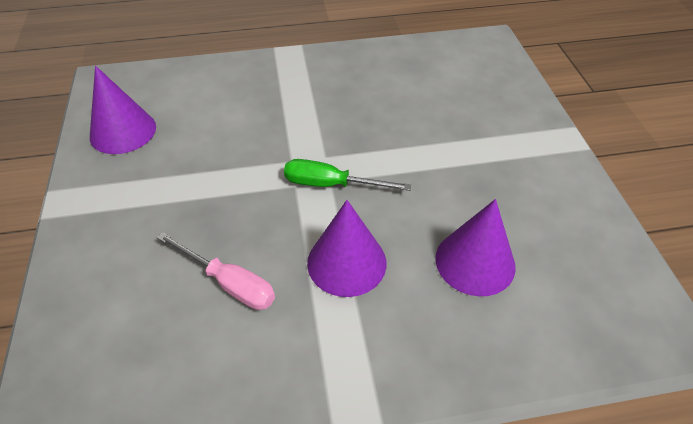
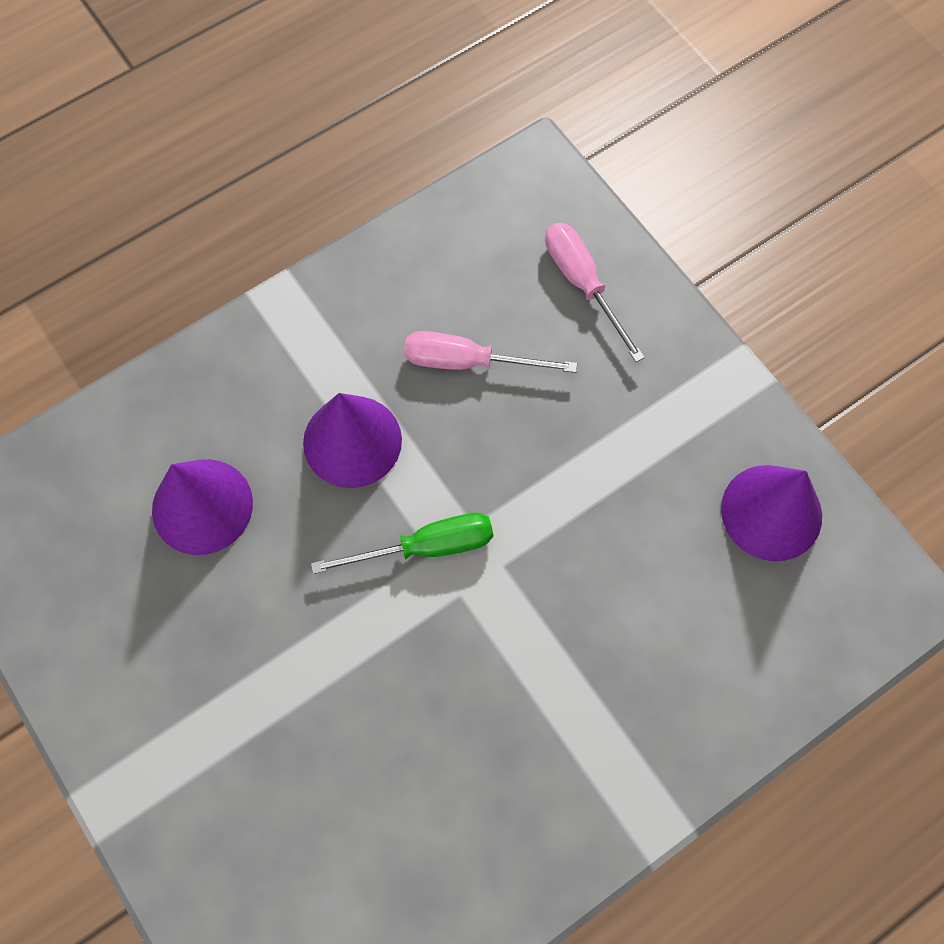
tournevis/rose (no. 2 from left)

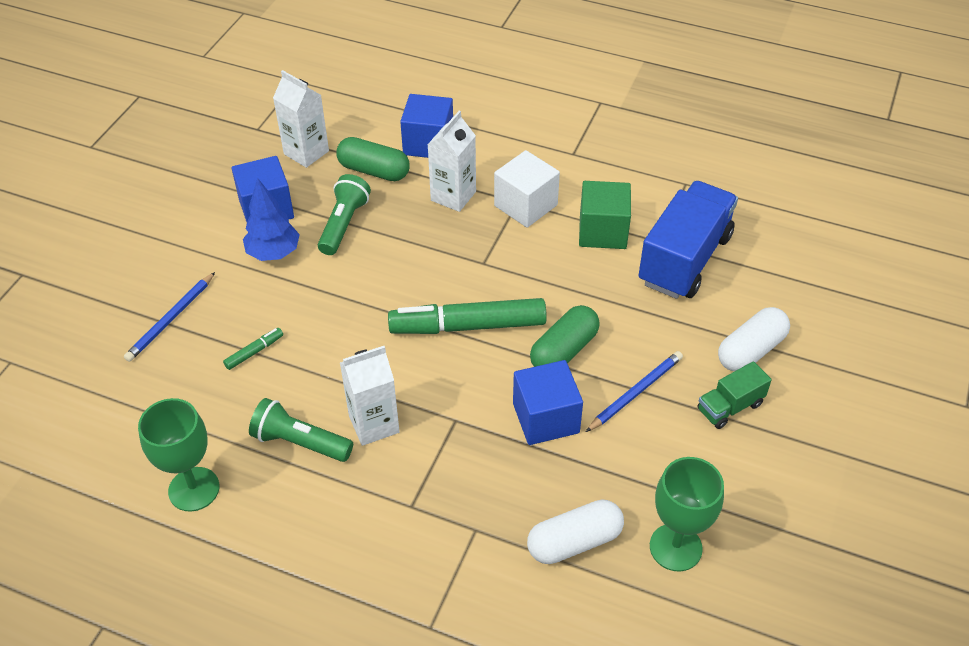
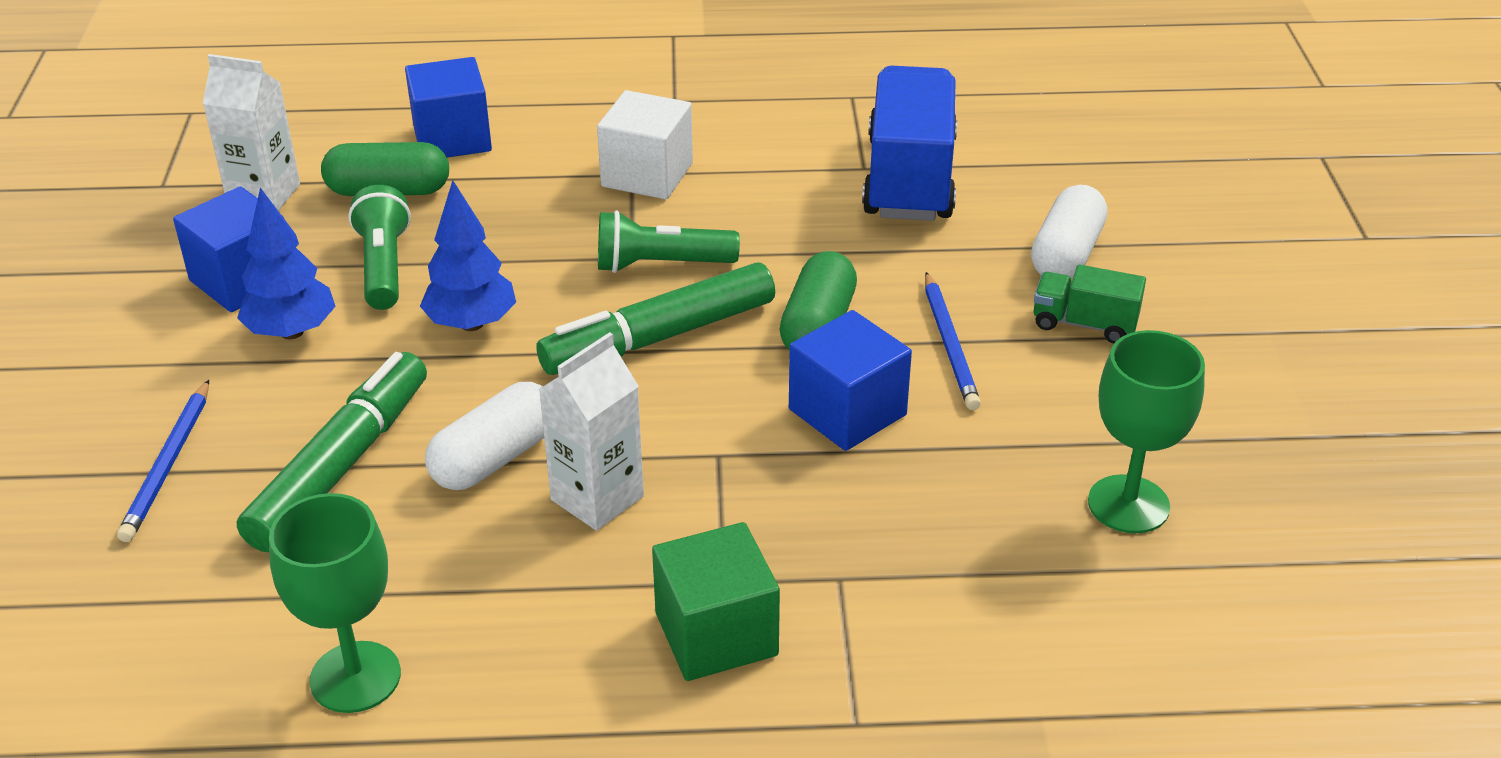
brique de lait/blanc (no. 3 from left in the first image)
arbre/bleu (no. 2 from left)
lampe de poche/vert (no. 2 from left)
gélule/blanc (no. 1 from left)
cube/vert
crayon/bleu (no. 2 from left)
camion/vert
feutre/vert (no. 1 from left)

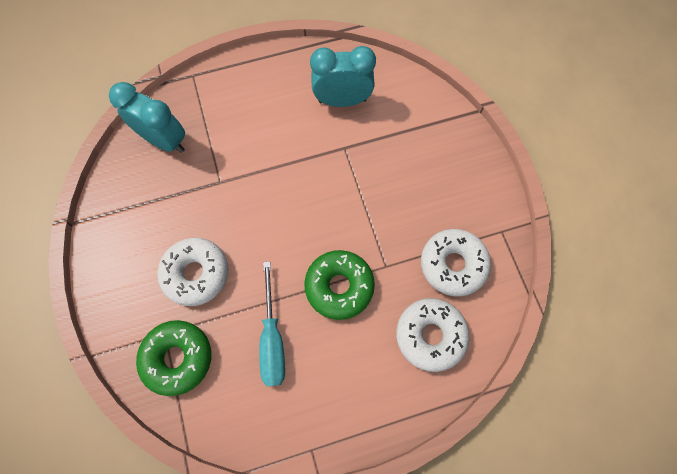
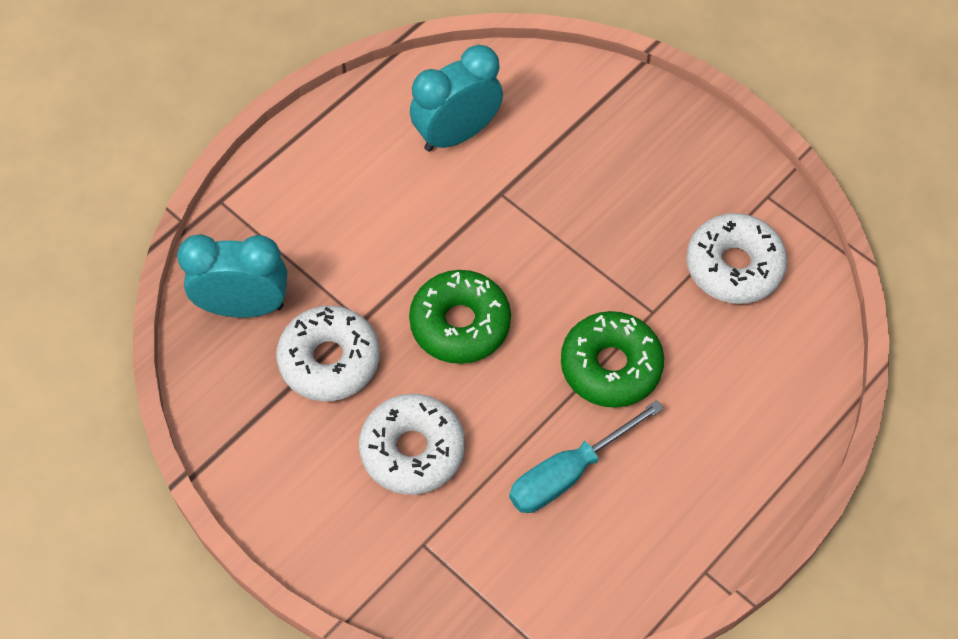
beignet/vert (no. 1 from left)
beignet/blanc (no. 1 from left)
tournevis/turquoise

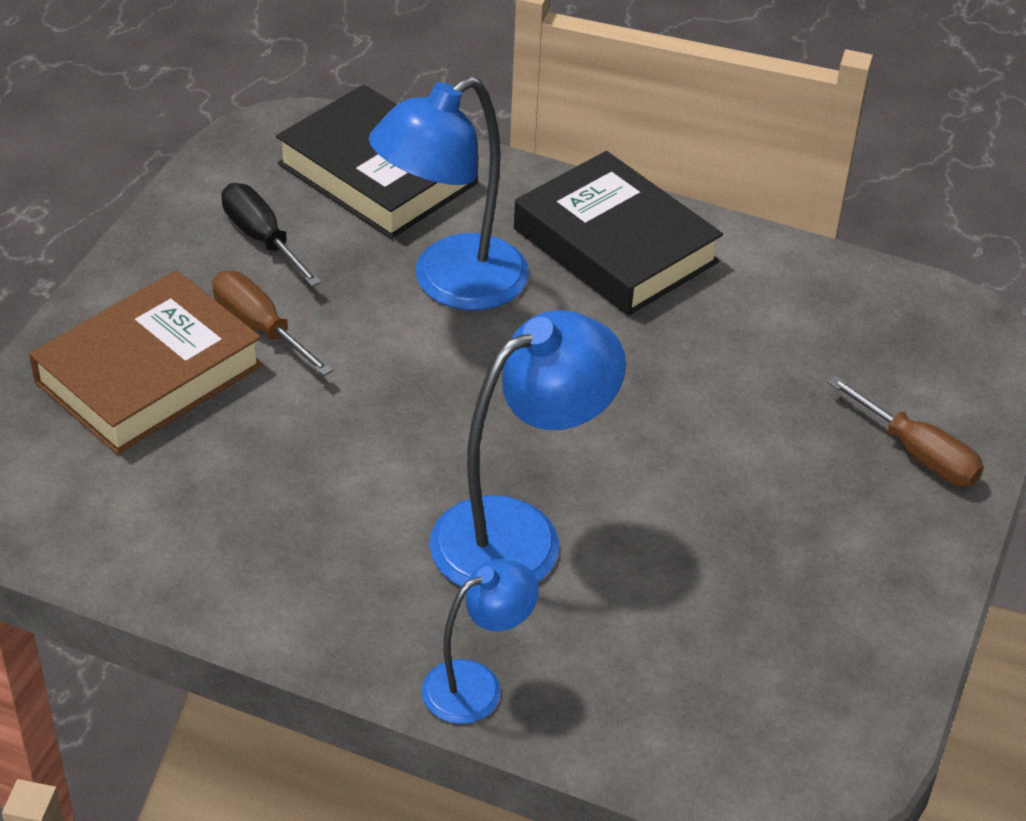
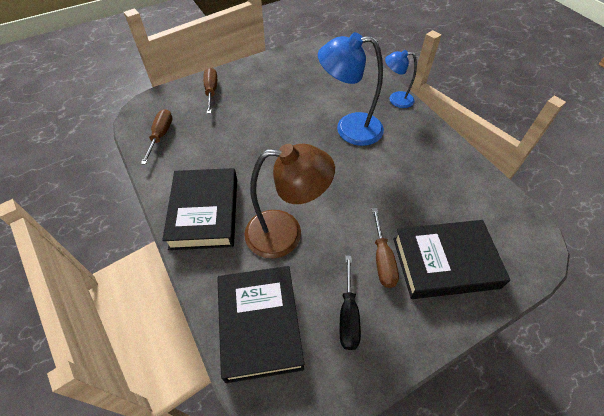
tournevis/marron (no. 1 from left)
livre/noir (no. 3 from left)
lampe/marron

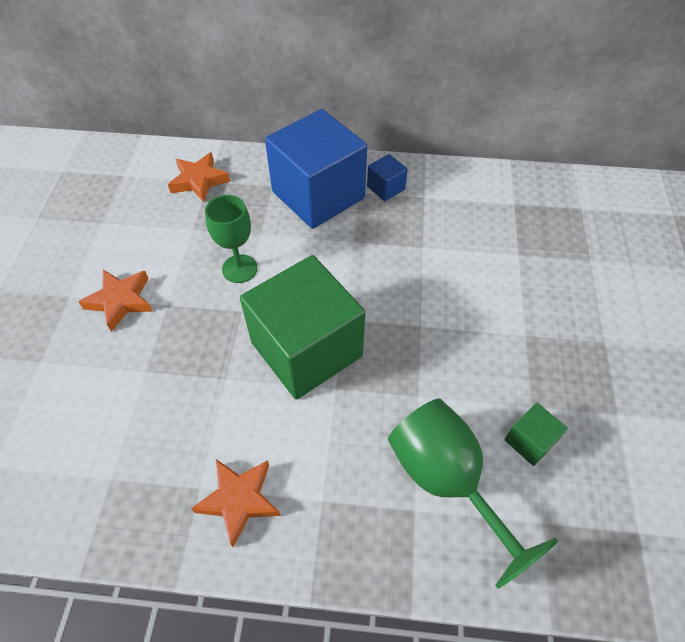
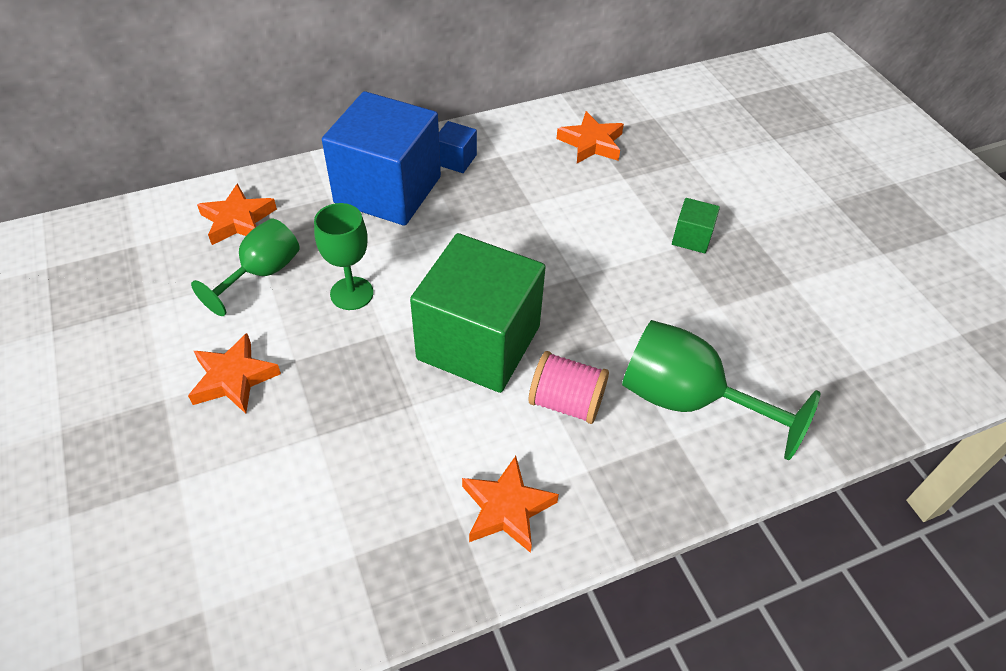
verre à pied/vert (no. 1 from left)
bobine/rose
étoile/orange (no. 4 from left)
cube/vert (no. 2 from left)

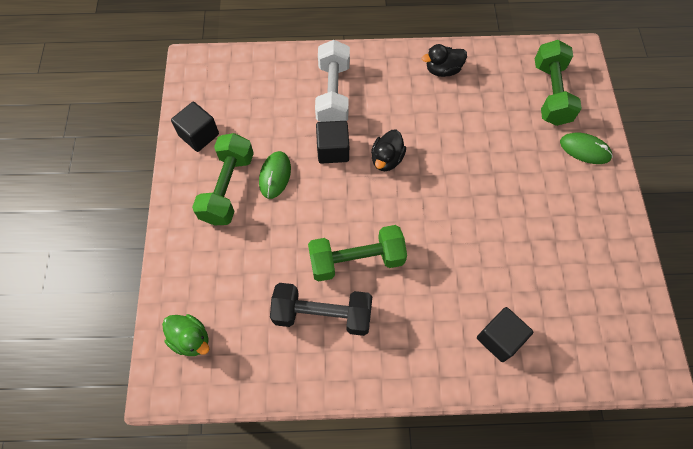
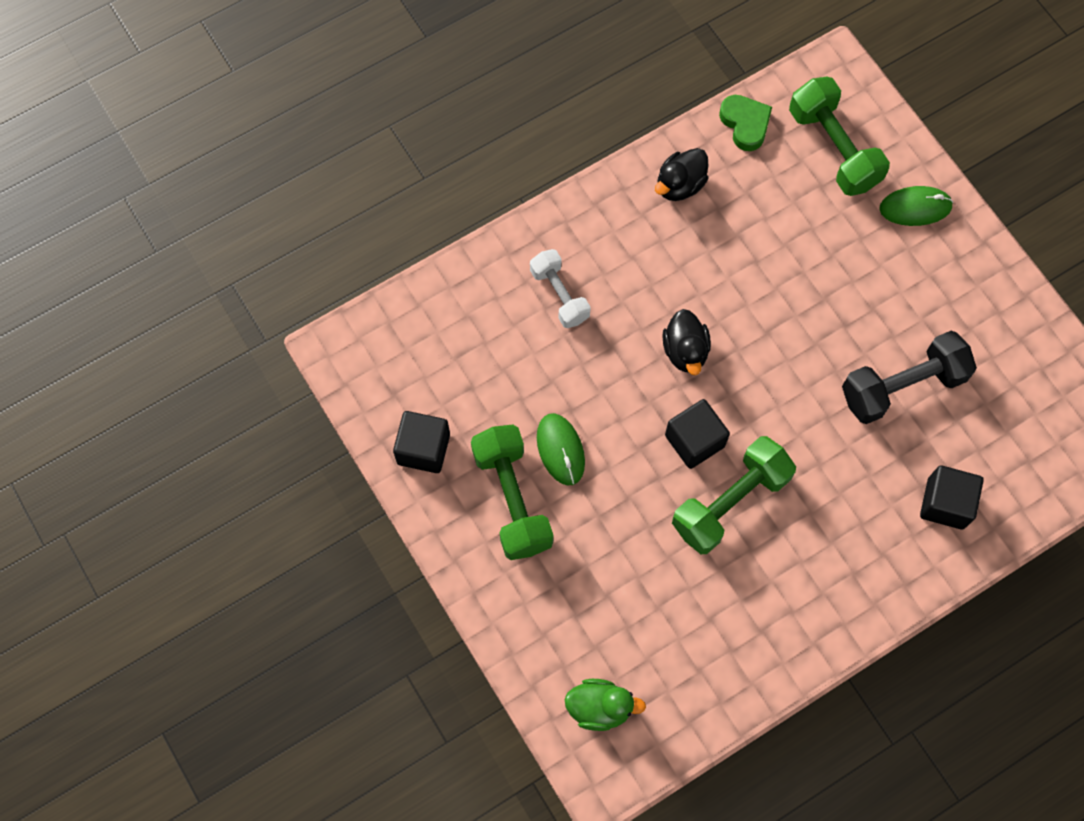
cœur/vert
haltère/noir
cube/noir (no. 2 from left)
haltère/blanc

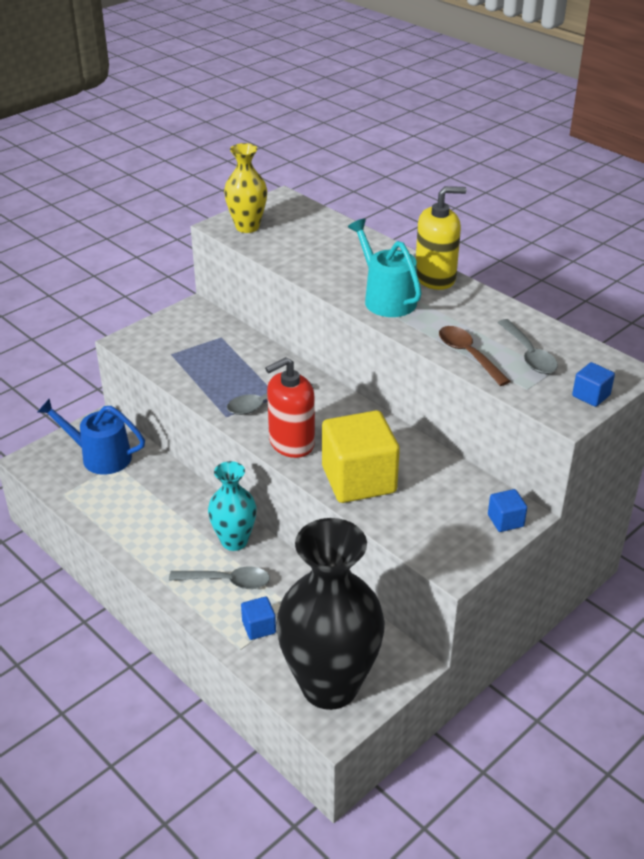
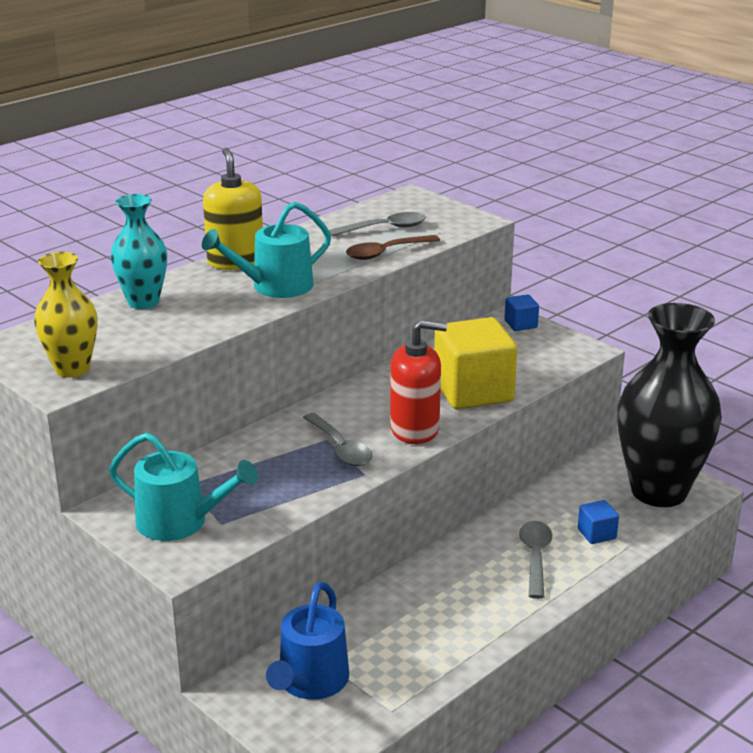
cube/bleu (no. 3 from left in the first image)
arrosoir/turquoise (no. 1 from left)
vase/turquoise
distributeur de savon/rouge

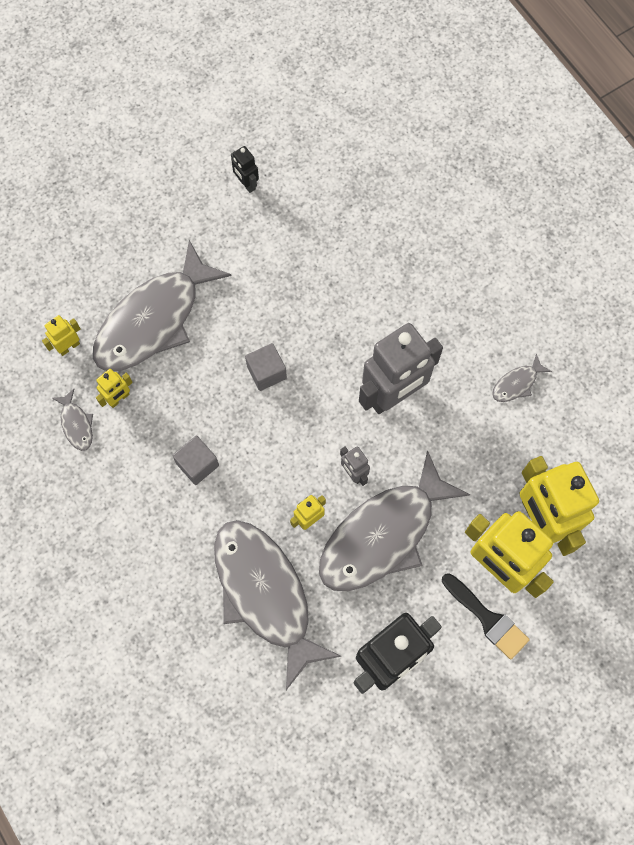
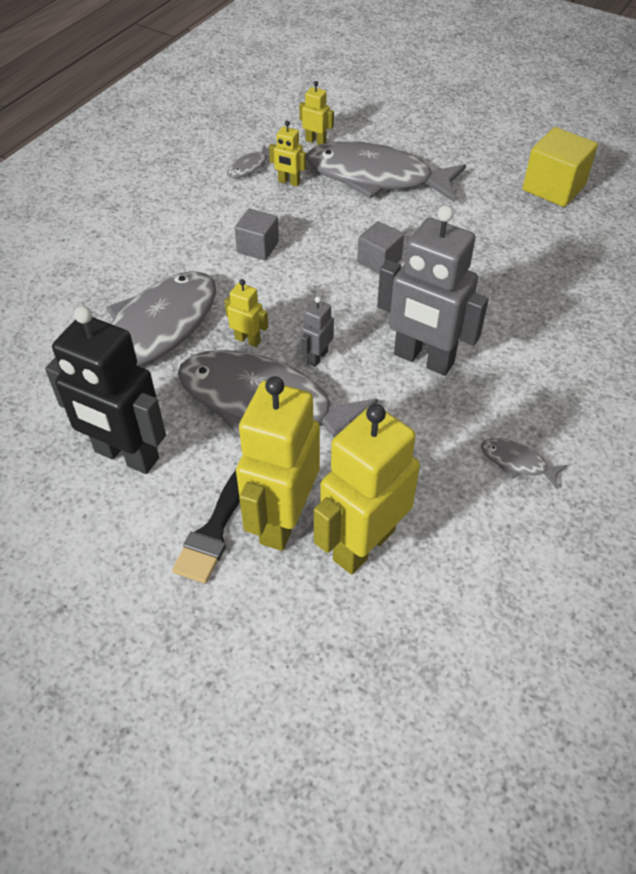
cube/jaune

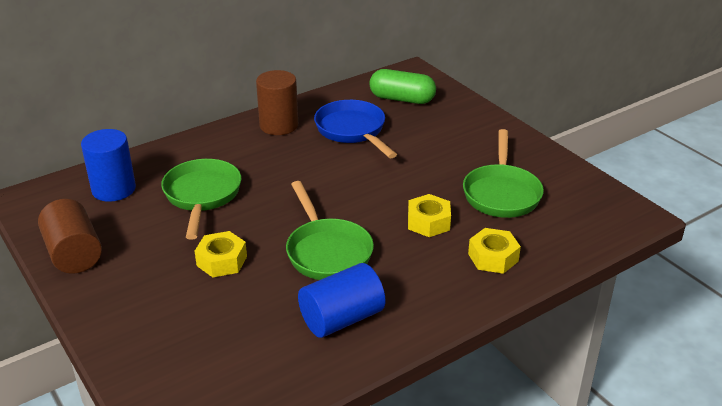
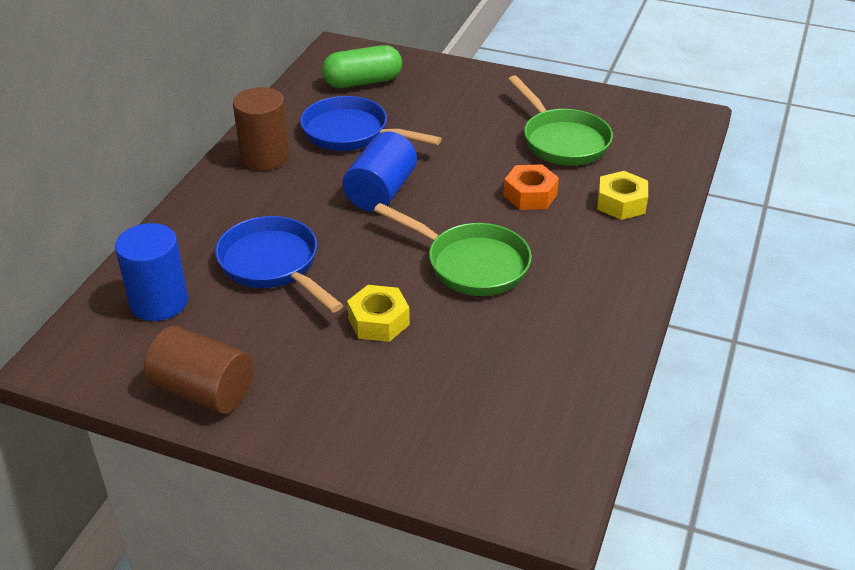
cylindre/bleu (no. 2 from left)
poêle/bleu (no. 1 from left)
écrou/orange

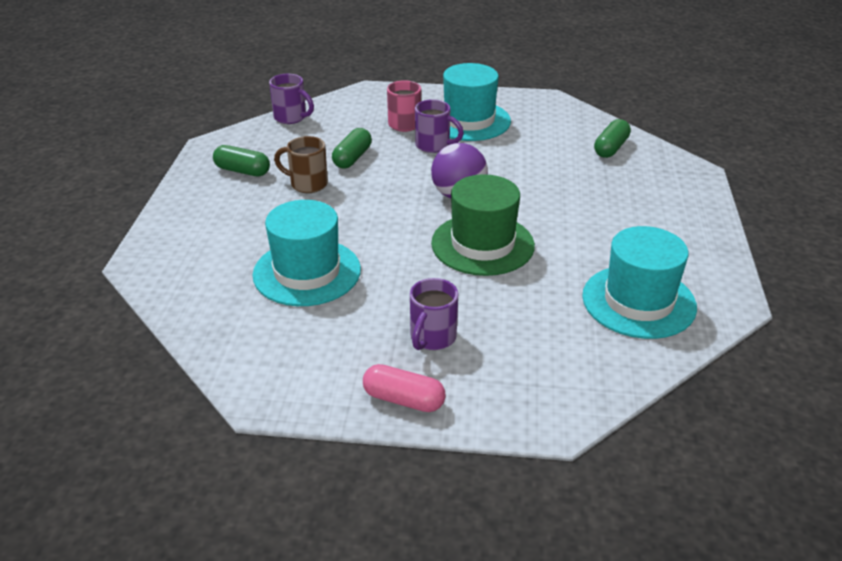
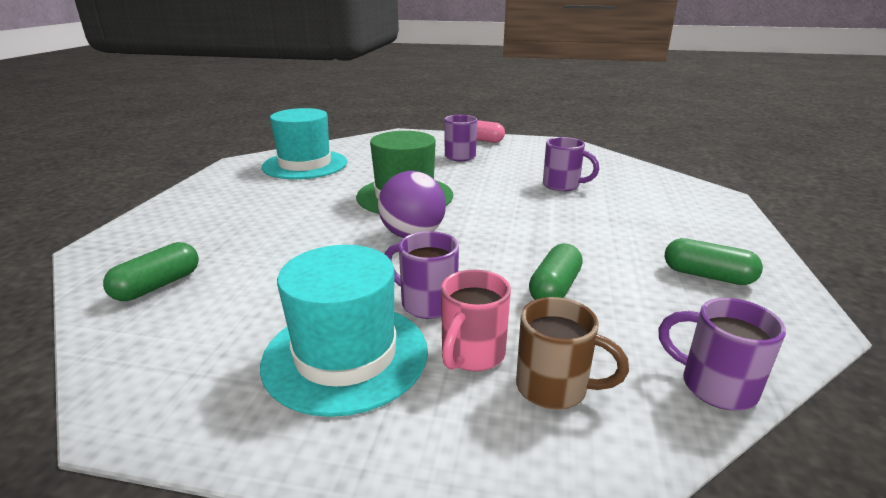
tasse/marron
tasse/violet (no. 3 from left)

